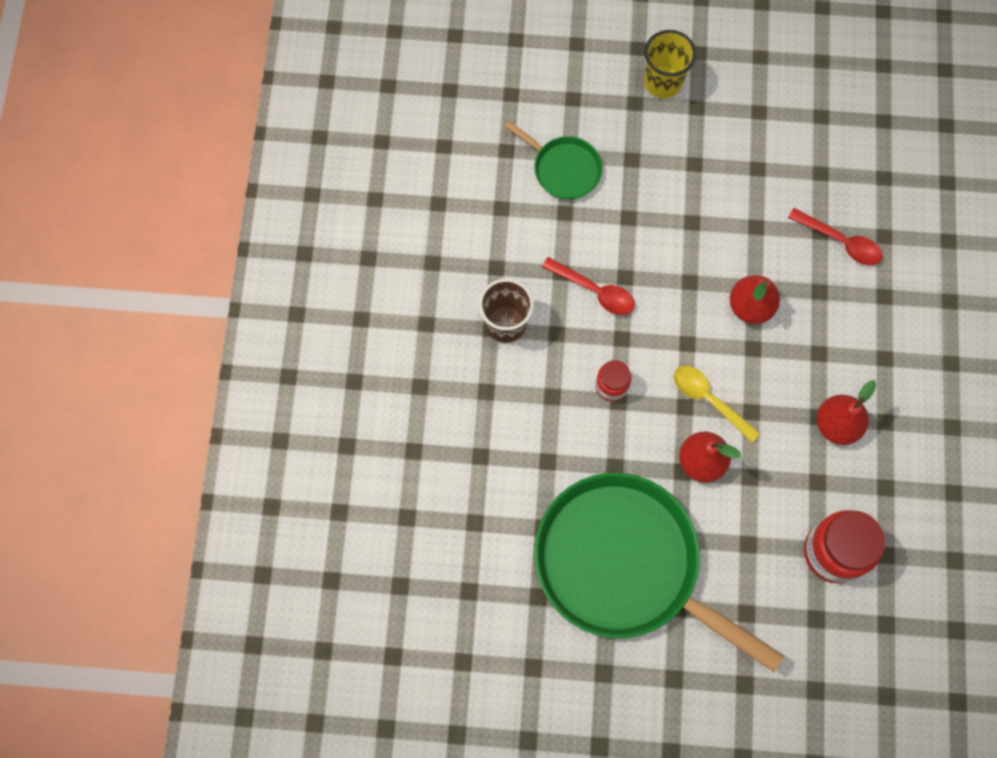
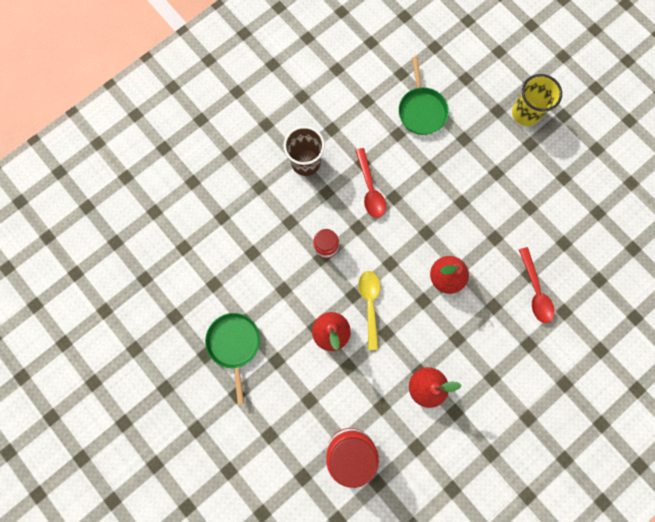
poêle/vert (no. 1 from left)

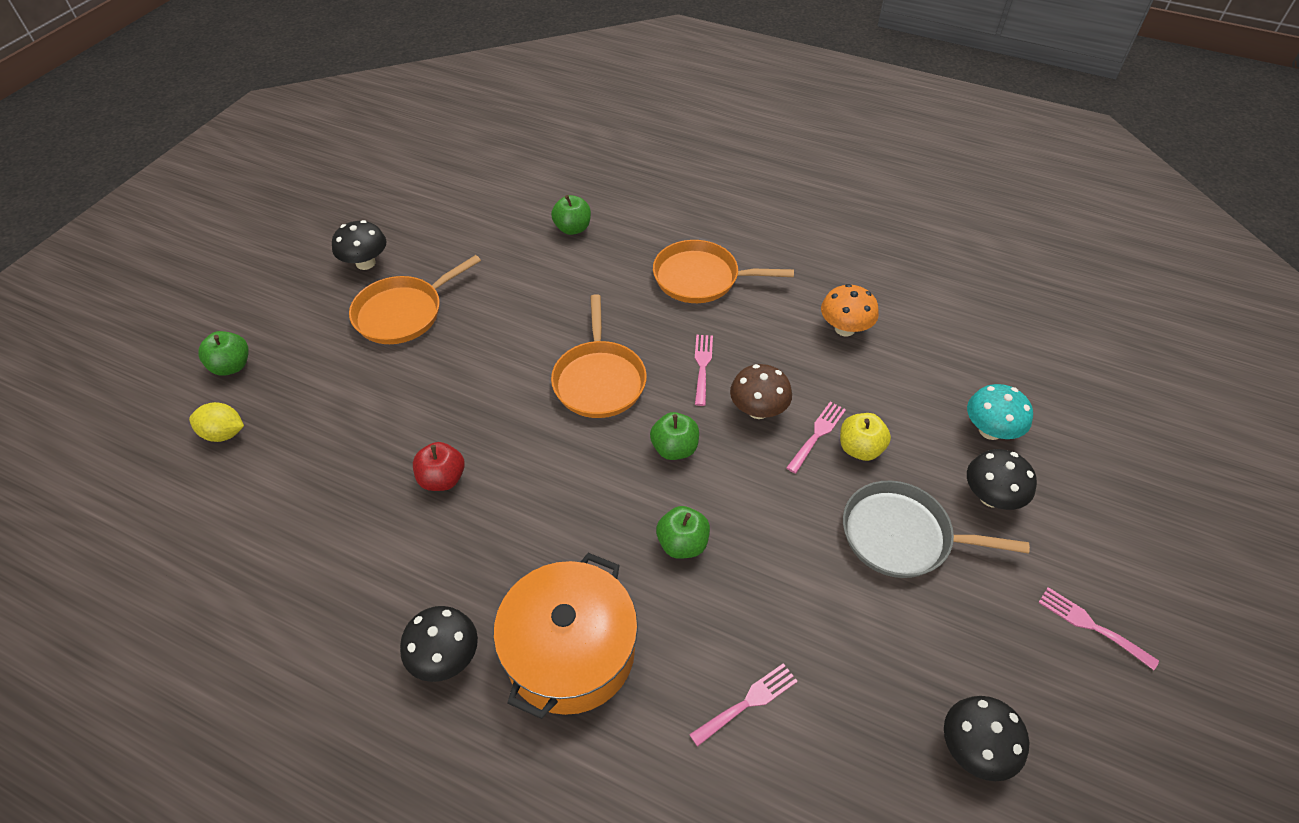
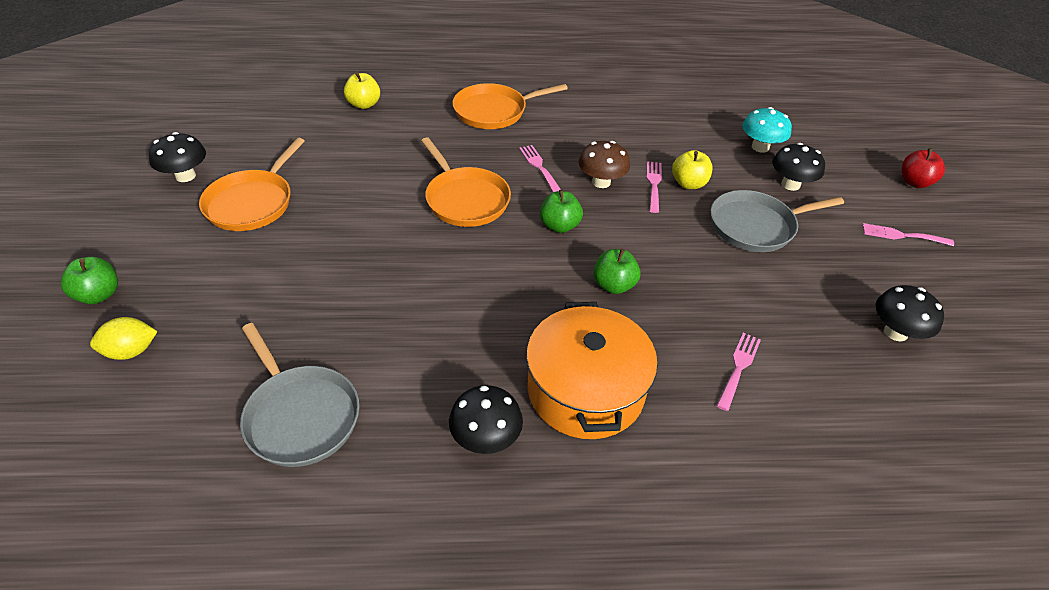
champignon/orange
poêle/gris (no. 1 from left)
pomme/rouge
pomme/jaune (no. 1 from left)

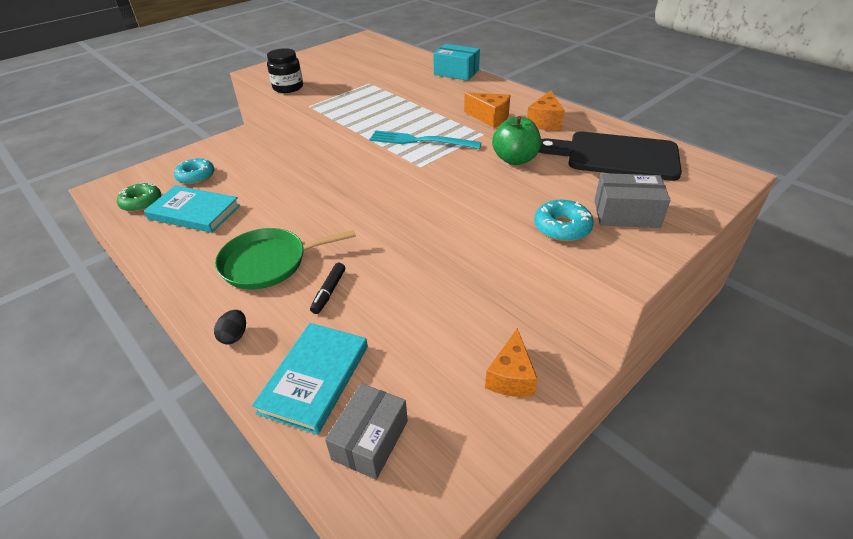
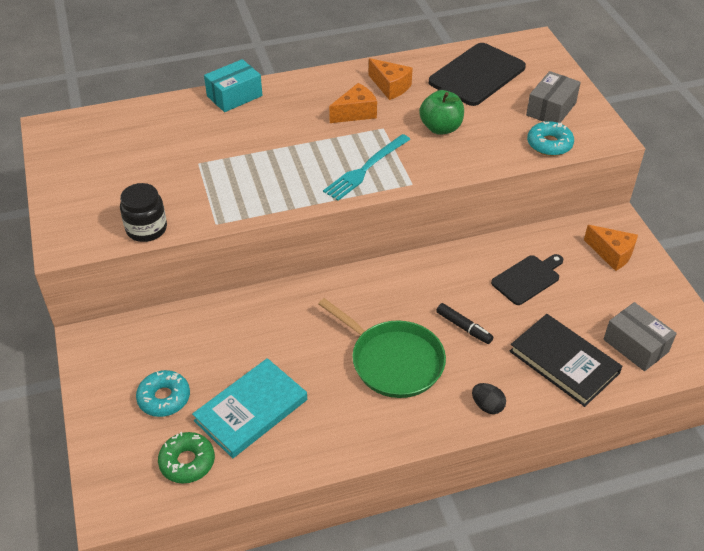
planche à découper/noir (no. 2 from left)
livre/noir
poêle/vert

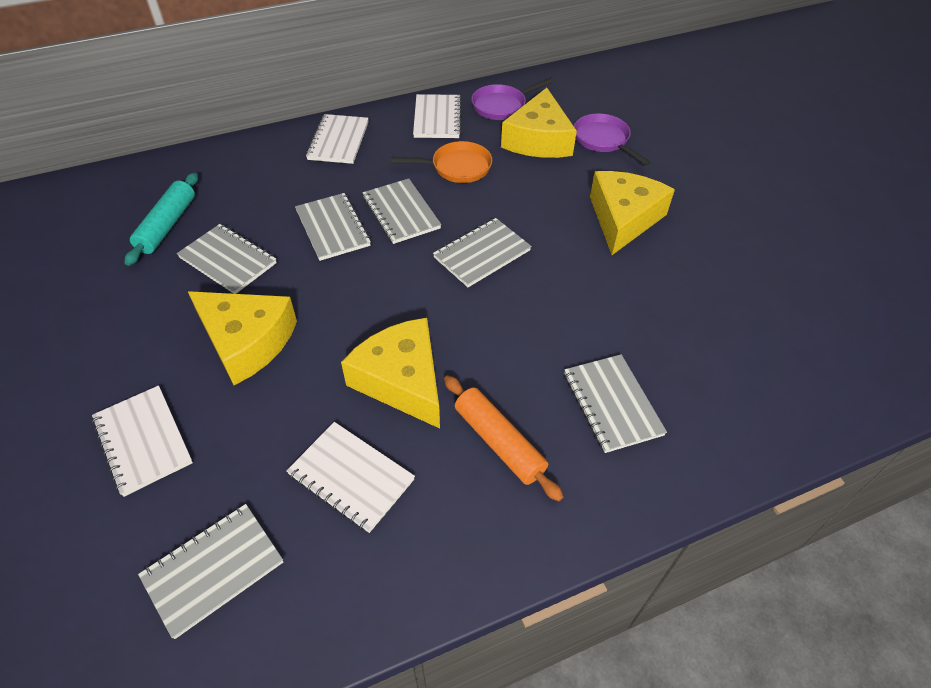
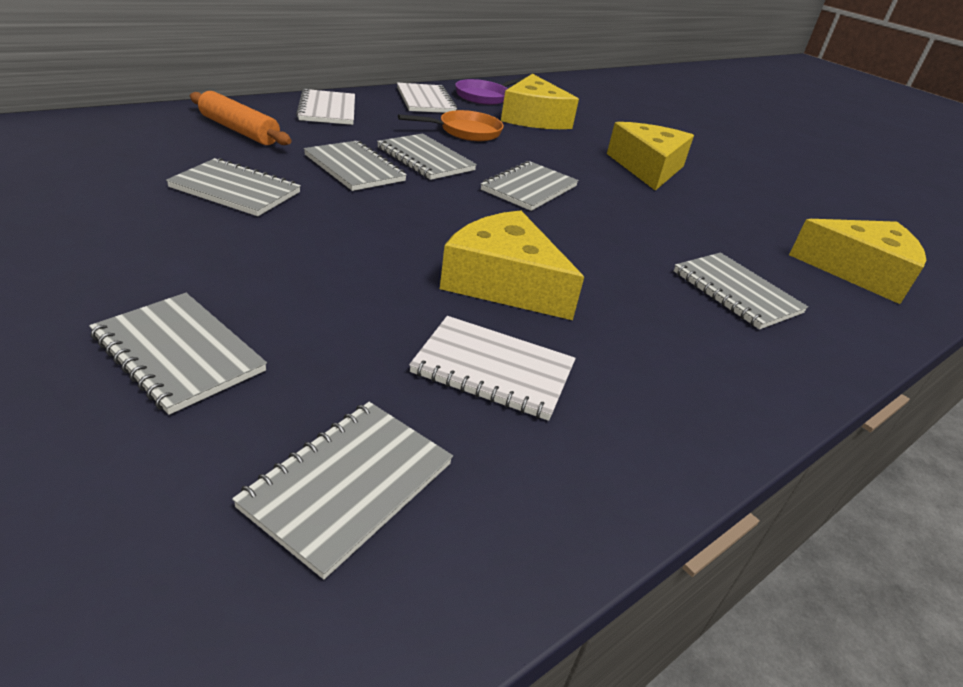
rouleau à pâtisserie/turquoise
poêle/violet (no. 2 from left in the first image)
fromage/jaune (no. 4 from left)
rouleau à pâtisserie/orange
carnet/gris (no. 1 from left)

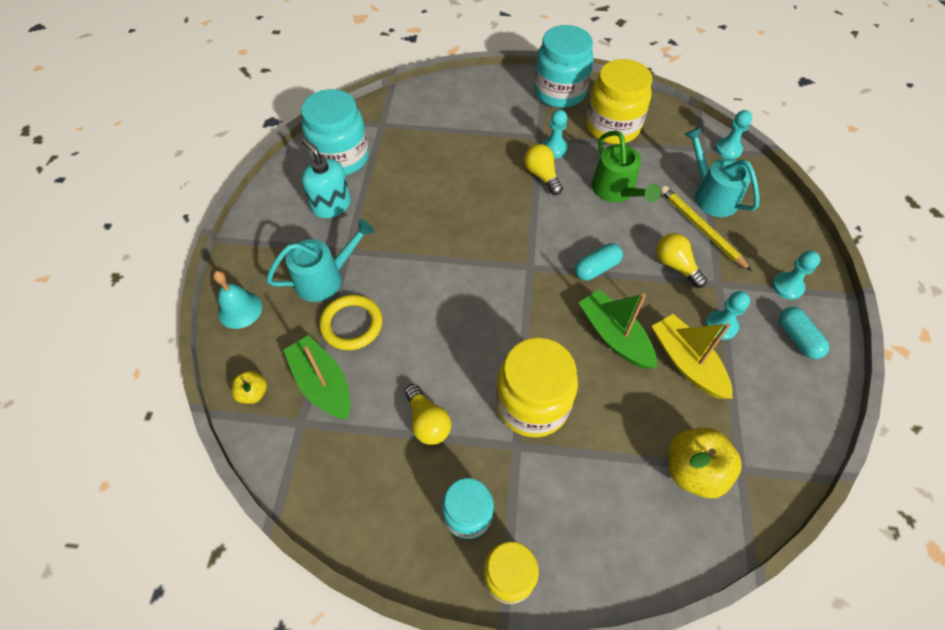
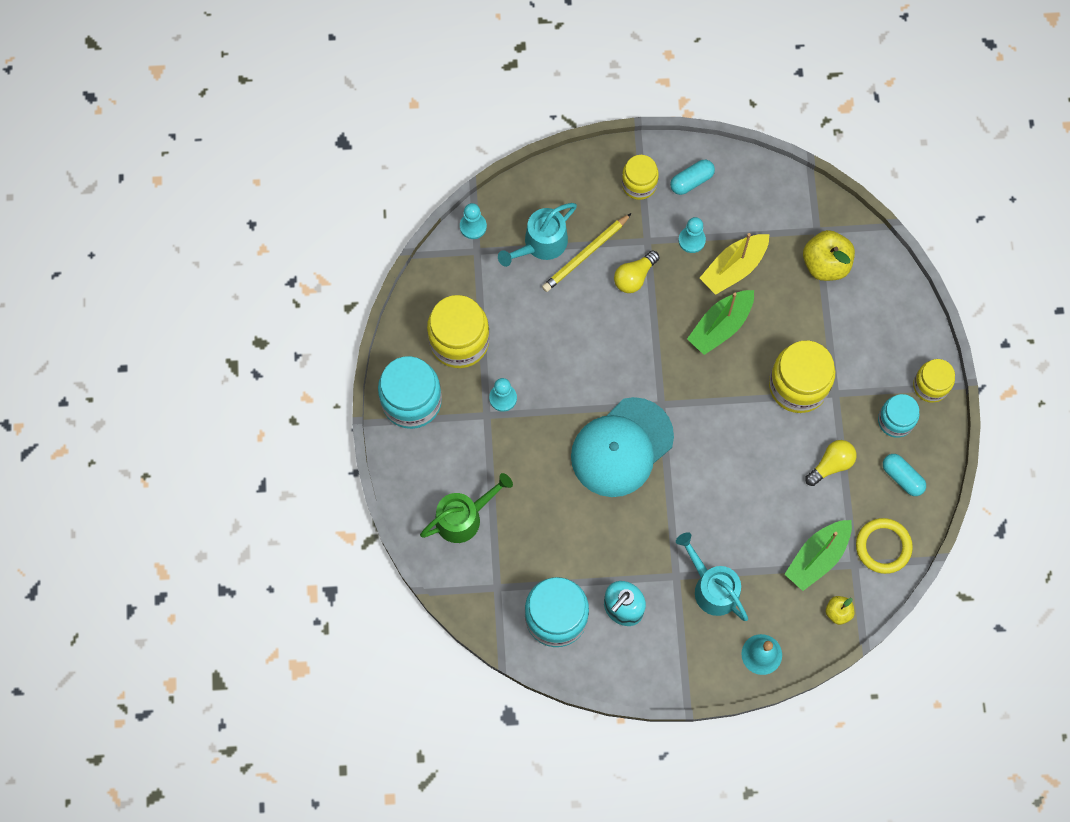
ampoule/jaune (no. 2 from left in the first image)
casquette/turquoise
anneau/jaune
gélule/turquoise (no. 2 from left)
arrosoir/vert
bocal/jaune (no. 2 from left)

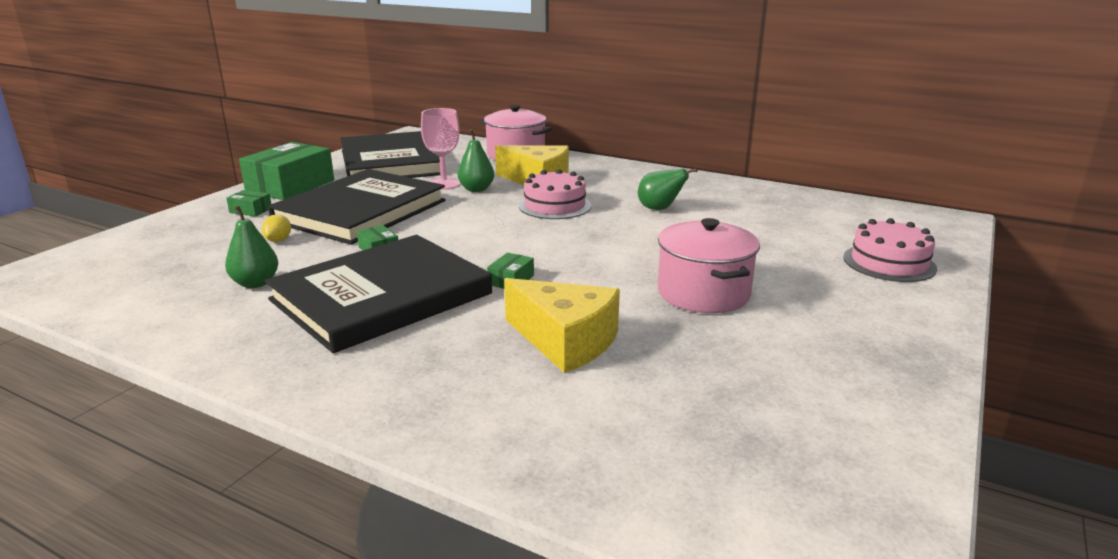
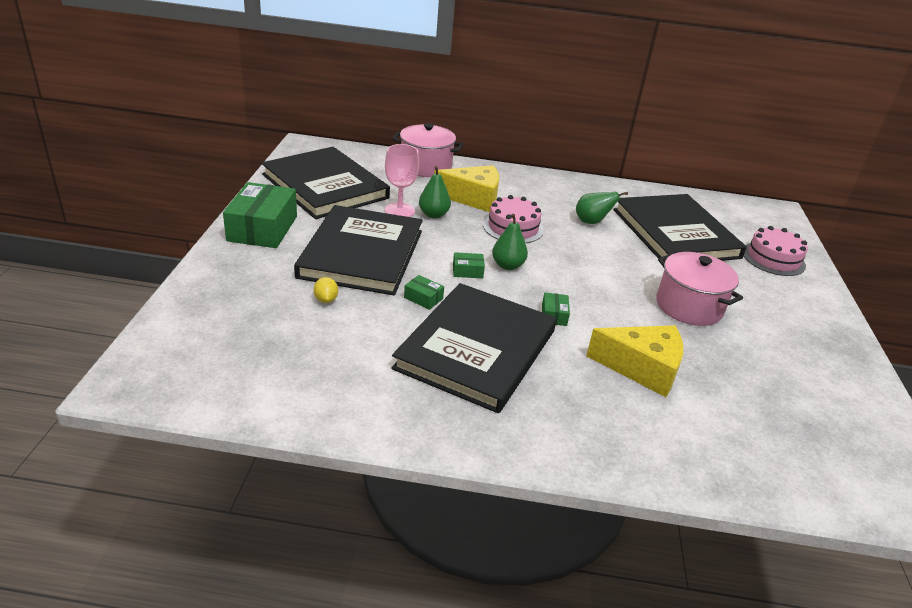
livre/noir (no. 4 from left)
poire/vert (no. 2 from left)
boîte/vert (no. 3 from left)

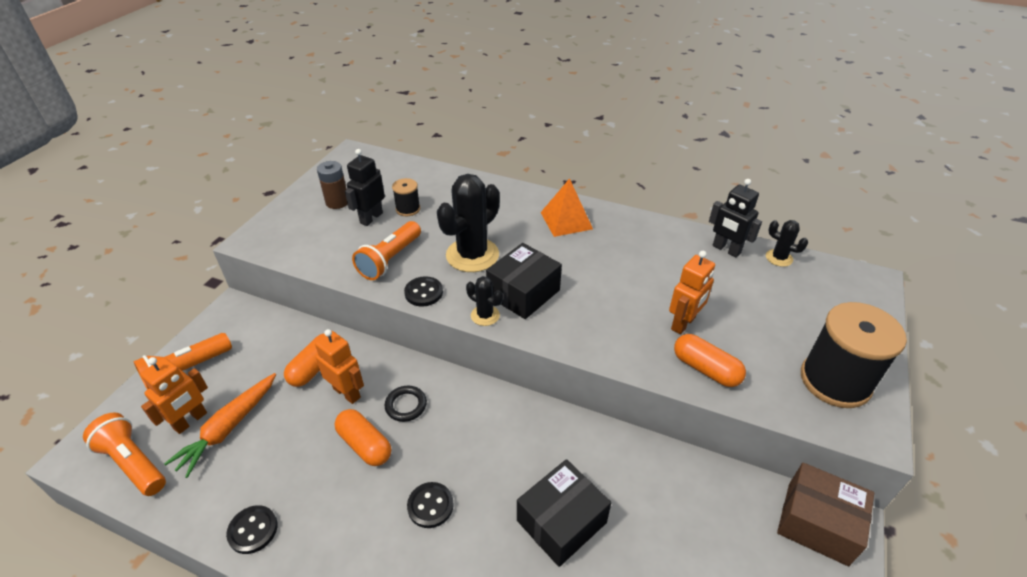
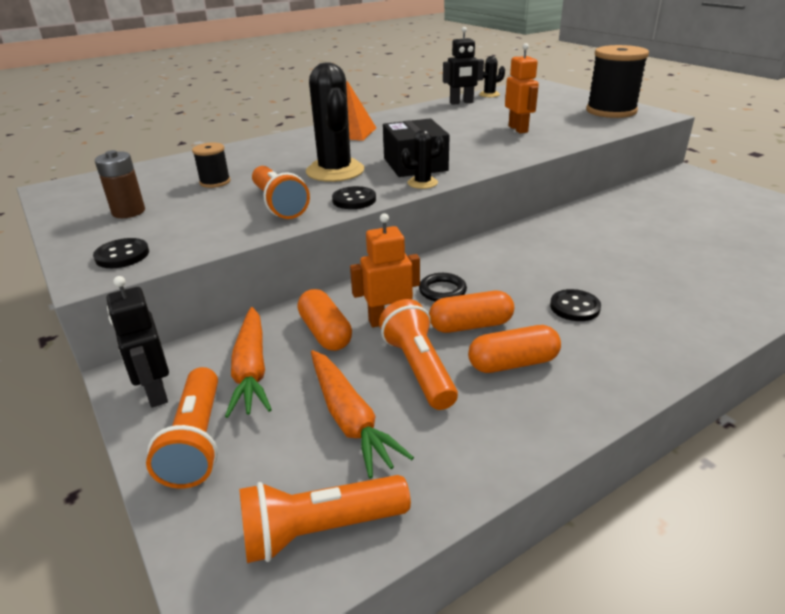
robot/orange (no. 1 from left in the first image)
boîte/noir (no. 2 from left in the first image)
boîte/marron
carotte/orange (no. 1 from left)
lampe de poche/orange (no. 4 from left)
bouton/noir (no. 1 from left)
robot/noir (no. 1 from left)
gélule/orange (no. 3 from left)

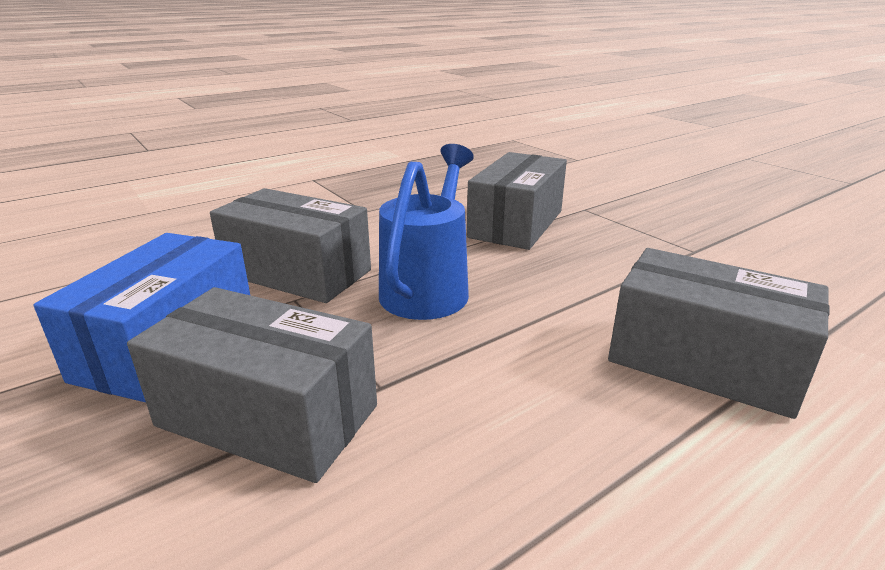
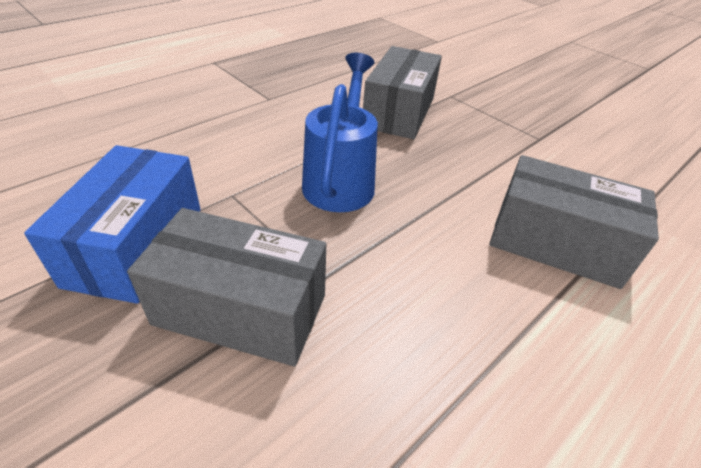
boîte/gris (no. 2 from left in the first image)

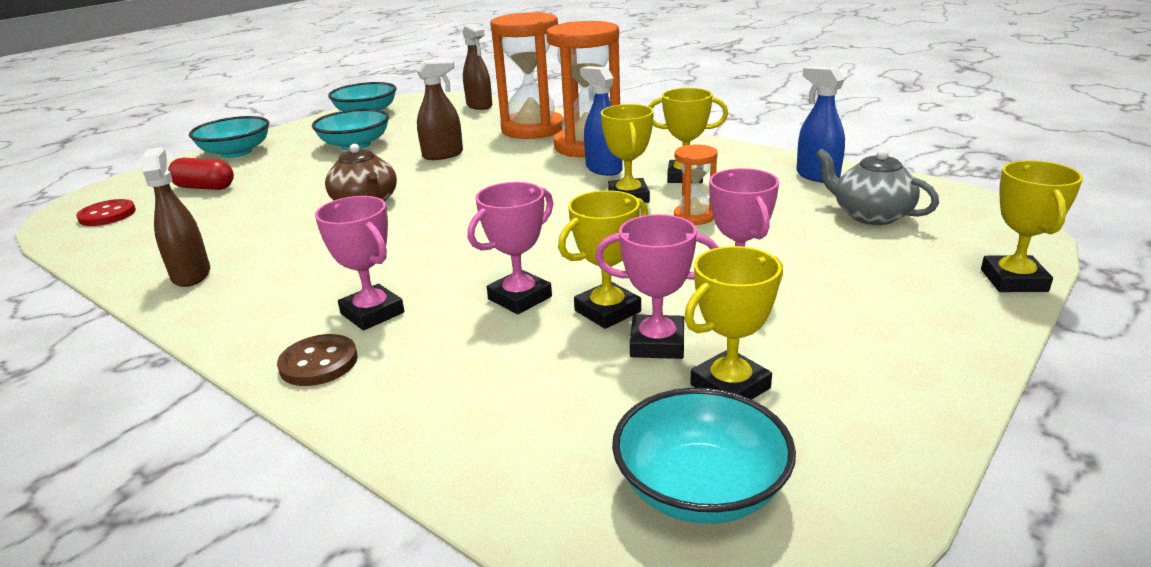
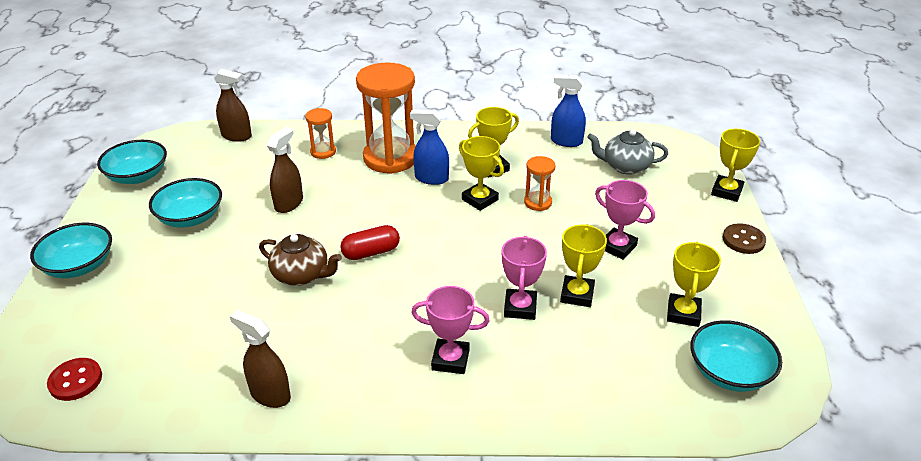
trophée/rose (no. 3 from left in the first image)
gélule/rouge
bouton/marron
trophée/jaune (no. 5 from left)
sablier/orange (no. 1 from left)

